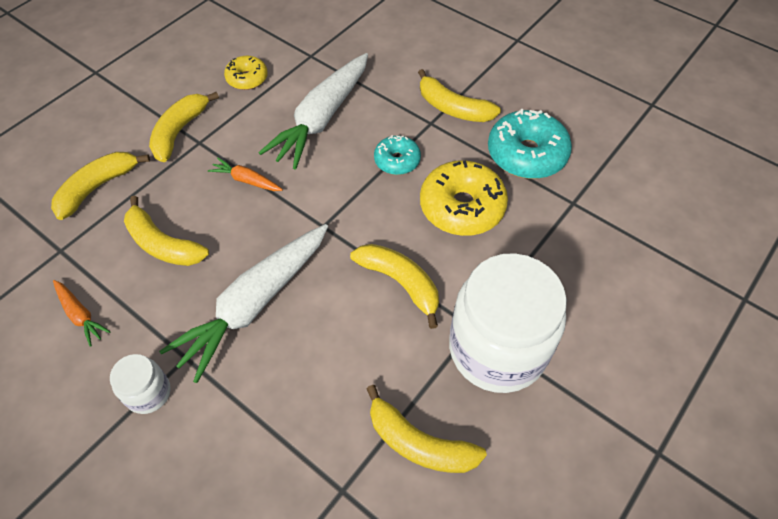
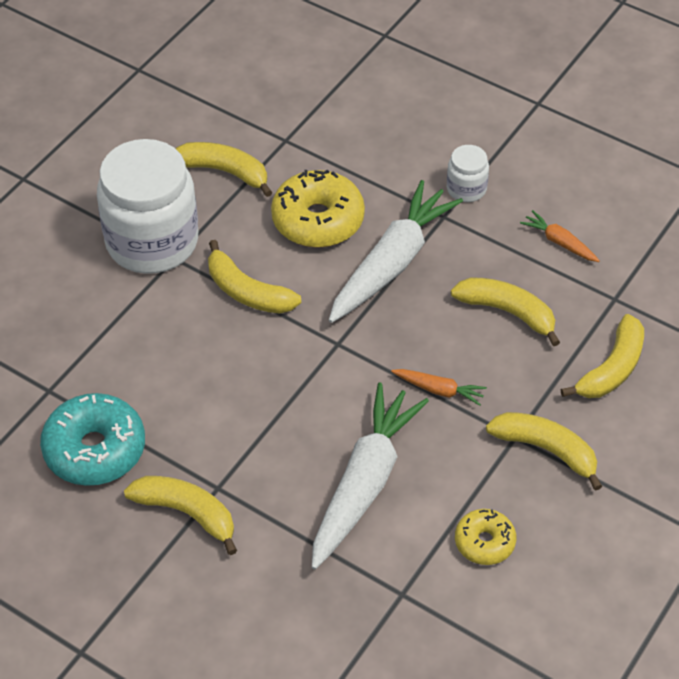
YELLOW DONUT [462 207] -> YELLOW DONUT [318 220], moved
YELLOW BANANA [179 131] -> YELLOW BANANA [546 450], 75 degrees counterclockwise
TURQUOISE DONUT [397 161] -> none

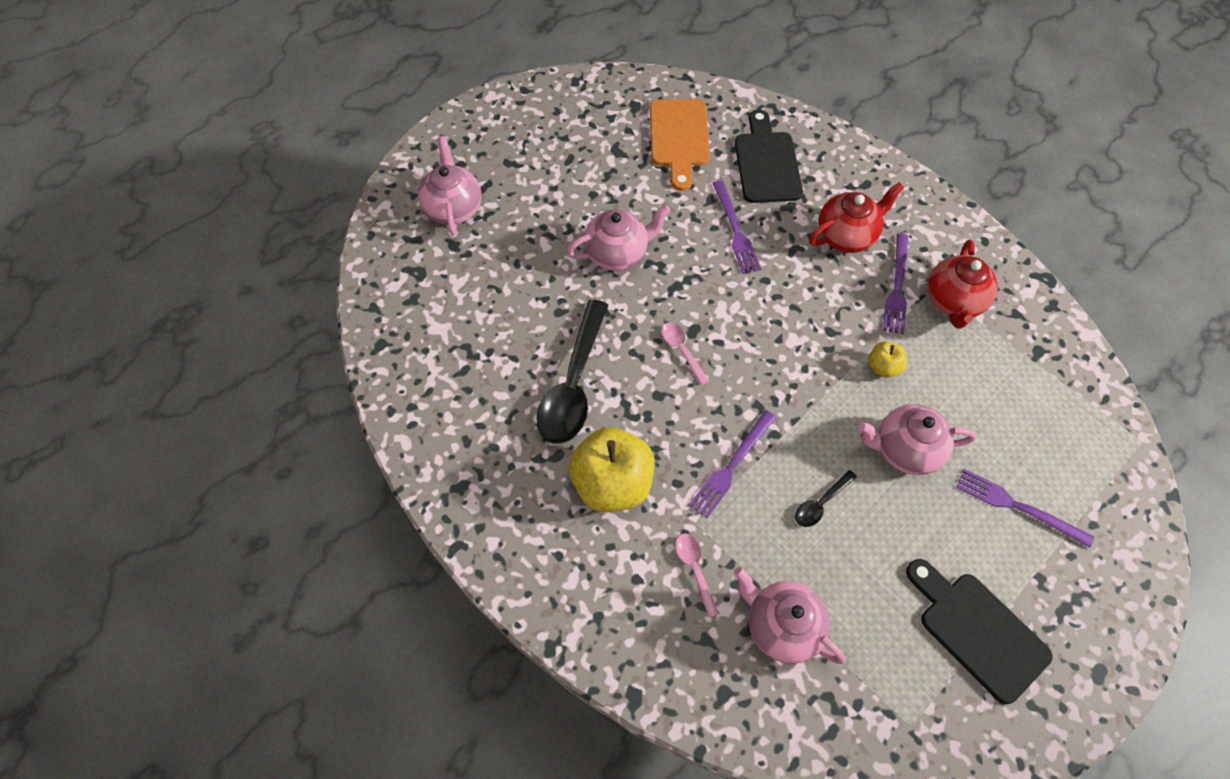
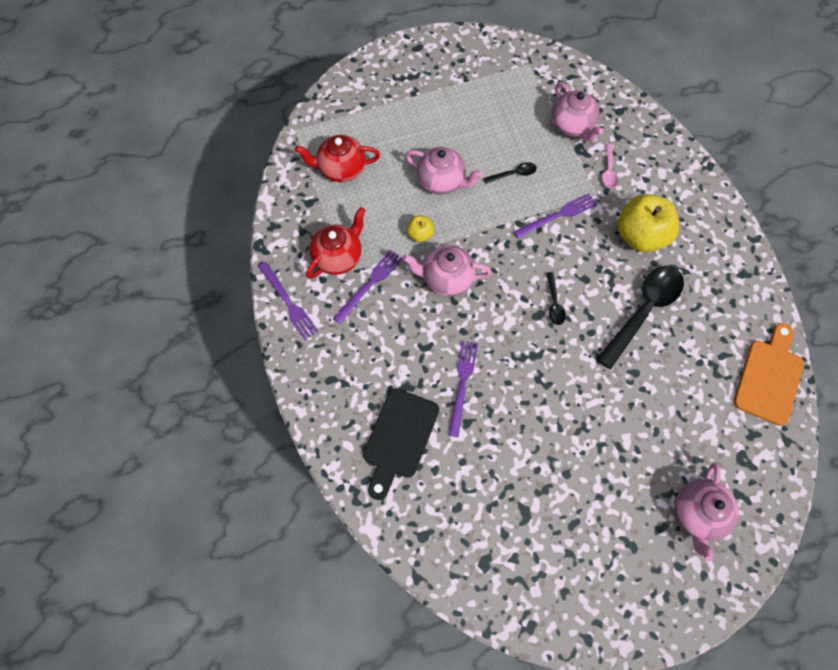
PURPLE FORK [1018 507] -> PURPLE FORK [288 302], moved
RED TEAPOT [846 236] -> RED TEAPOT [341 169], moved
PINK TEAPOT [618 253] -> PINK TEAPOT [446 279], moved
PINK SPOON [682 350] -> BLACK SPOON [554 303]
ORANGE CUTTING BOARD [679 138] -> ORANGE CUTTING BOARD [769 377], moved
BLACK CUTTING BOARD [977 630] -> none

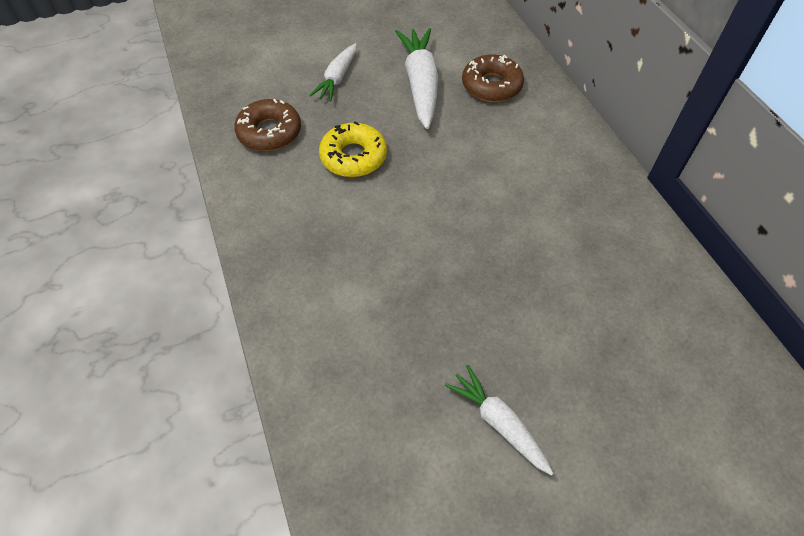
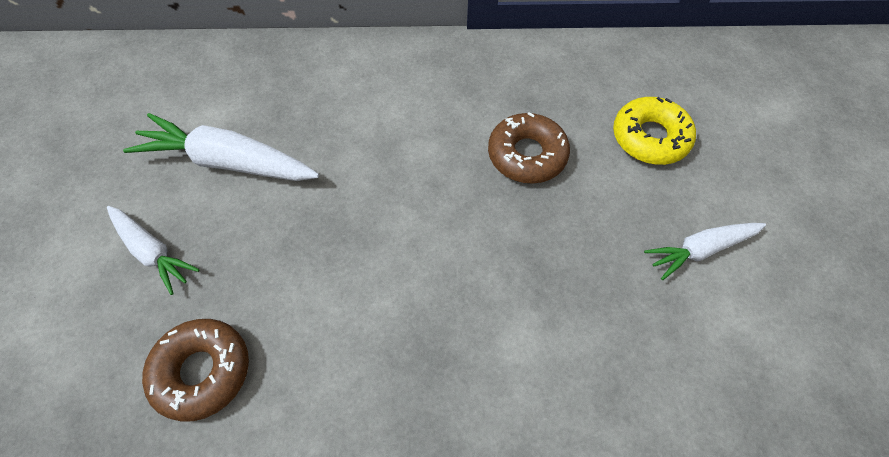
BROWN DONUT [491 85] -> BROWN DONUT [527 155], moved
YELLOW DONUT [353 157] -> YELLOW DONUT [650 138], moved

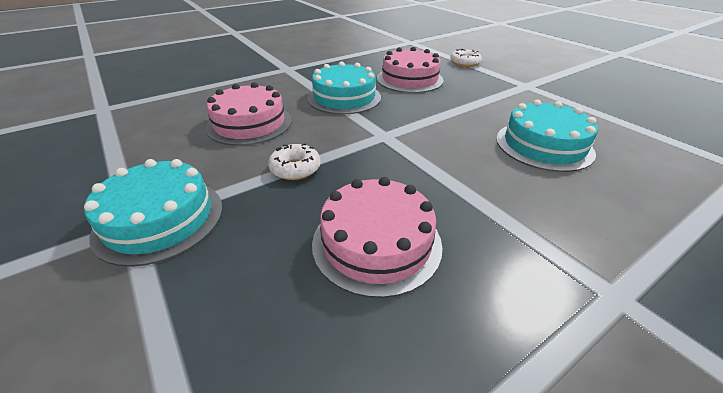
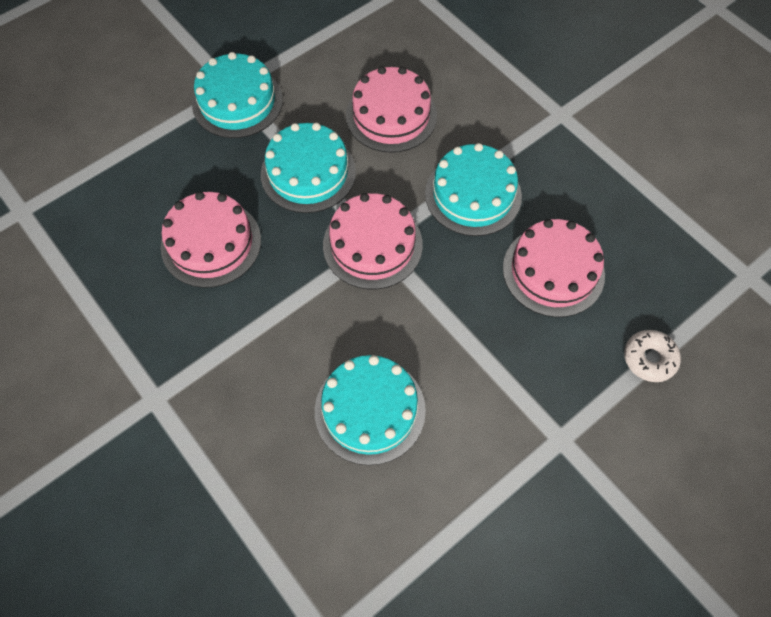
WHITE DONUT [295 168] -> TURQUOISE CAKE [308 173]
none -> PINK CAKE [372 245]

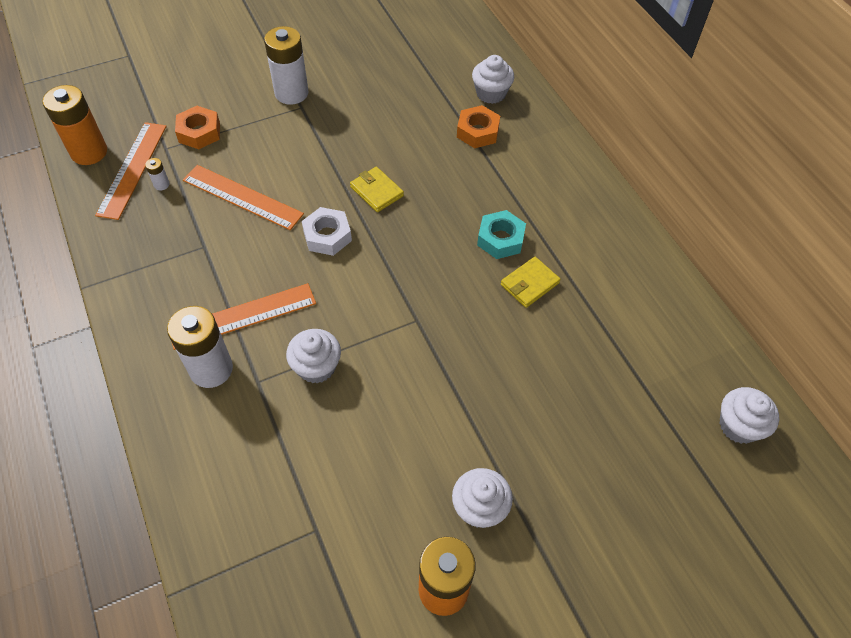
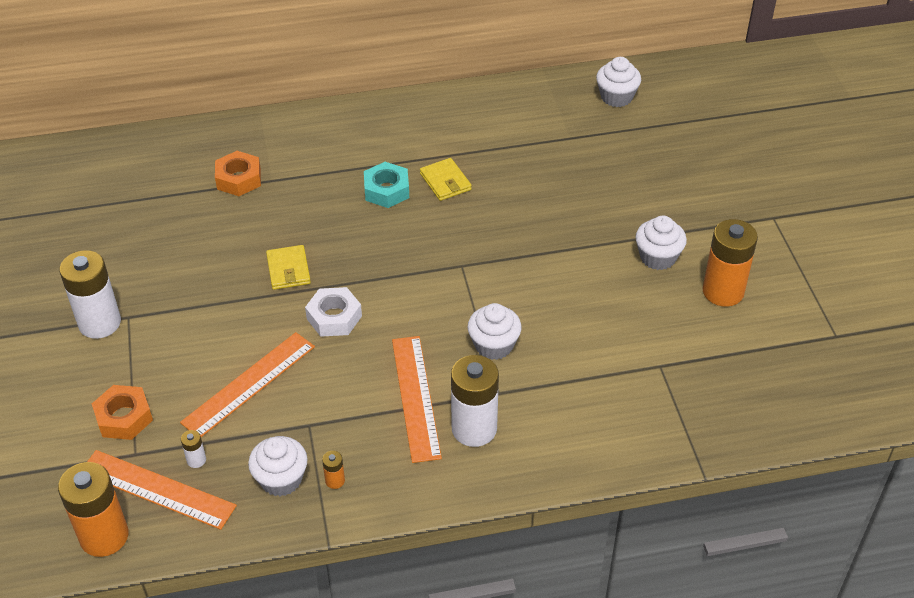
WHITE CUPCAKE [491 93] -> WHITE CUPCAKE [281 479], moved
YELLOW WALLET [376 191] -> YELLOW WALLET [288 270], 75 degrees counterclockwise
none -> ORANGE BATTERY [335 481]

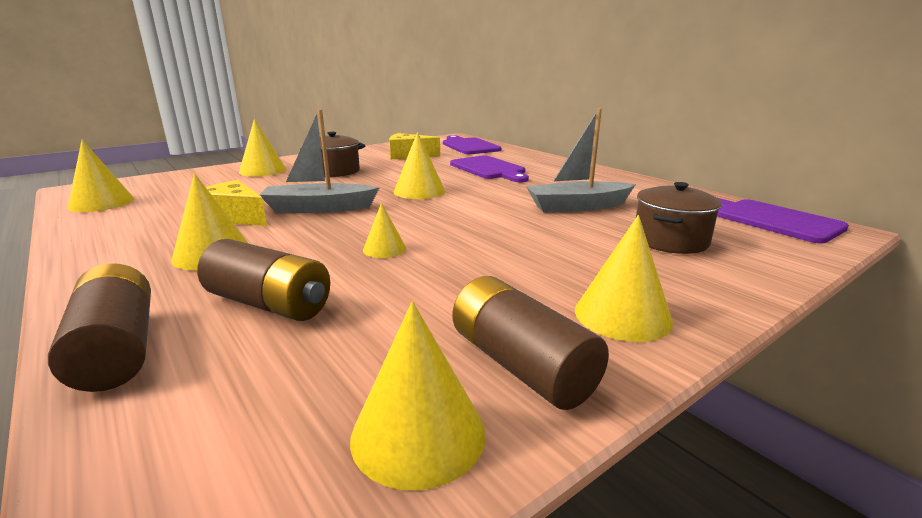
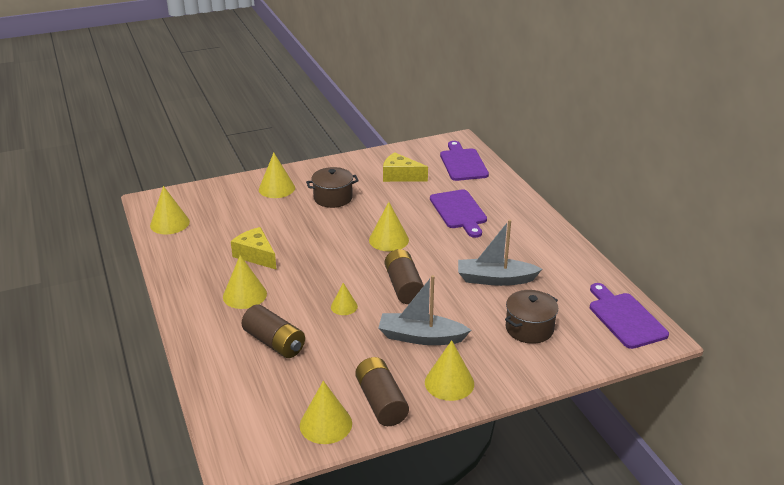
GREY BOAT [318 208] -> GREY BOAT [421 337], moved
BROWN BATTERY [117 349] -> BROWN BATTERY [404 286], moved

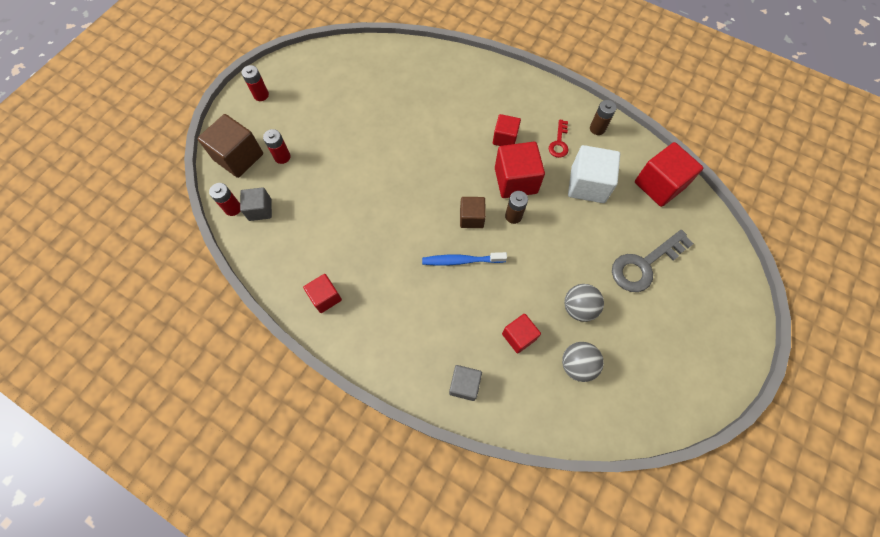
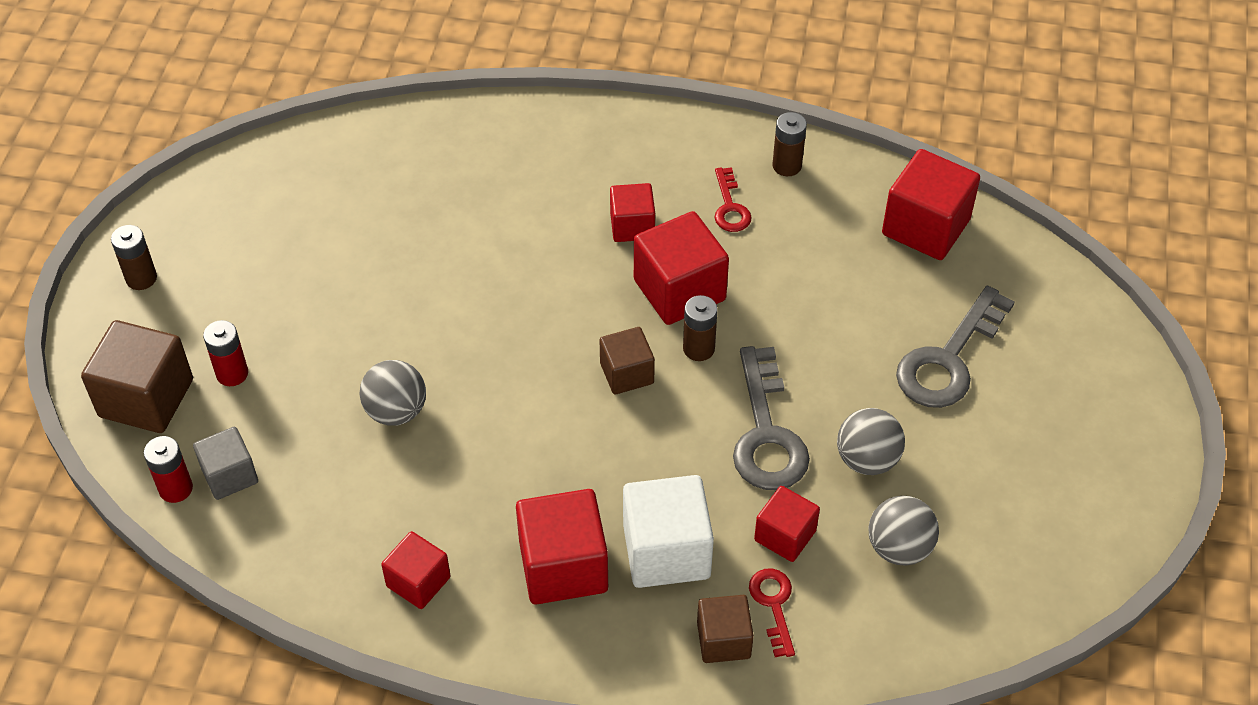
RED BATTERY [261 95] -> BROWN BATTERY [141 278]
none -> GREY BALL [396 411]
none -> RED CUBE [563 566]
WHITE CUBE [588 185] -> WHITE CUBE [666 551], moved
GREY CUBE [464 385] -> BROWN CUBE [723 640]
none -> GREY KEY [766 433]
none -> RED KEY [773 605]
BLUE TOOTHBRUSH [461 260] -> none

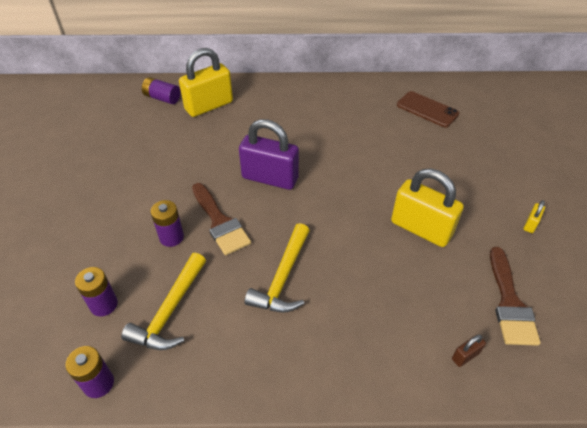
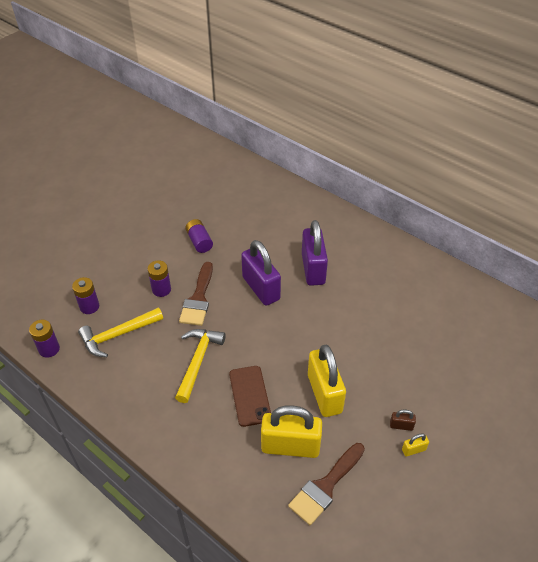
YELLOW HAMMER [283 278] -> YELLOW HAMMER [198 361], 135 degrees clockwise
PURPLE BATTERY [162 98] -> PURPLE BATTERY [199 241], moved
BROWN PHONE [427 109] -> BROWN PHONE [250 395], moved
YELLOW PADLOCK [209 106] -> YELLOW PADLOCK [290 446], moved
none -> PURPLE PADLOCK [313 269]
BROWN PADLOCK [465 356] -> BROWN PADLOCK [401 426], moved

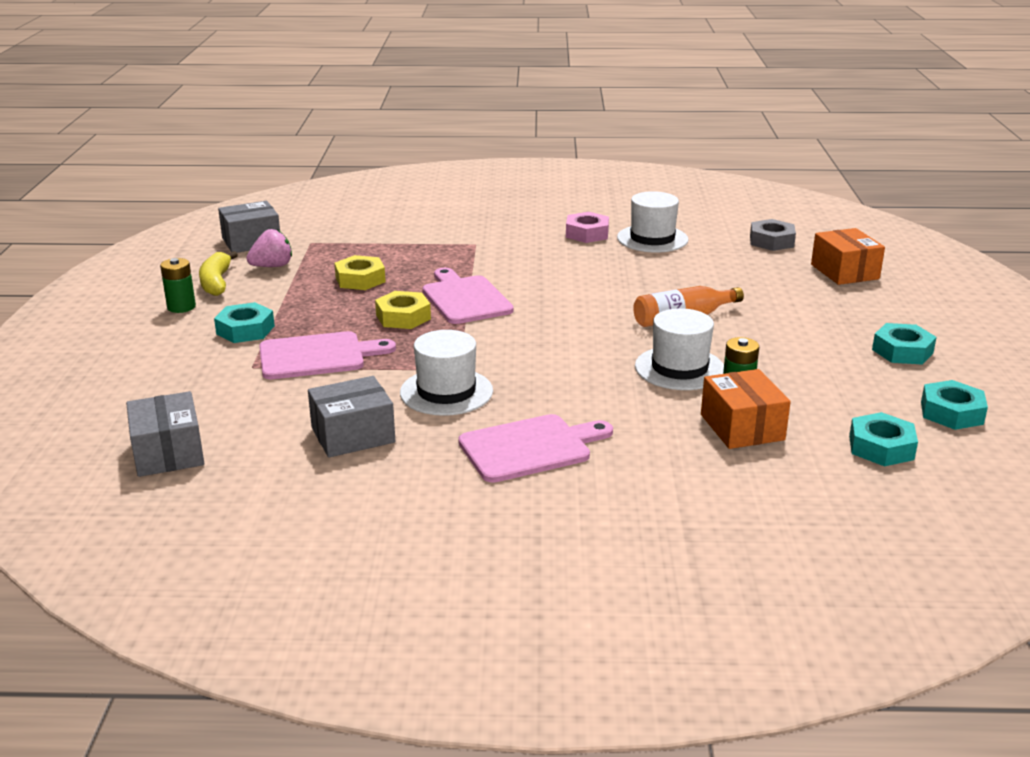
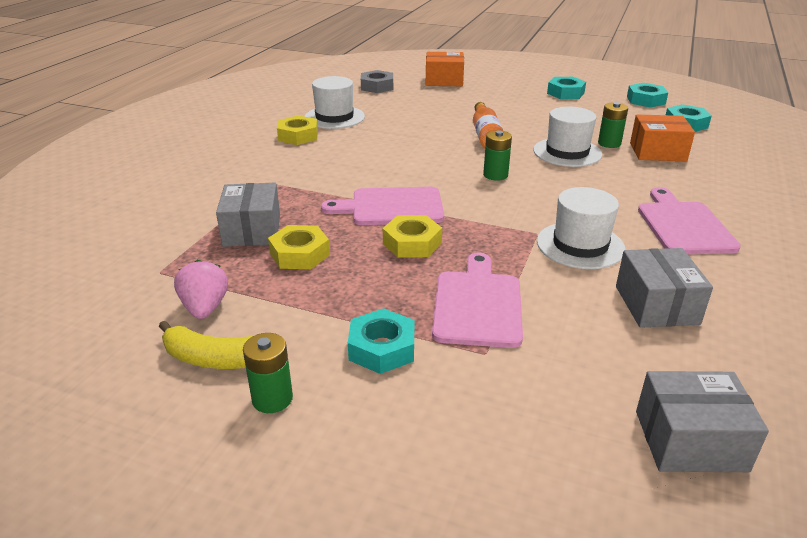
GREY BOX [251 242] -> GREY BOX [252 230], moved
PINK NUT [587 233] -> YELLOW NUT [298 136]
none -> GREEN BATTERY [495 175]

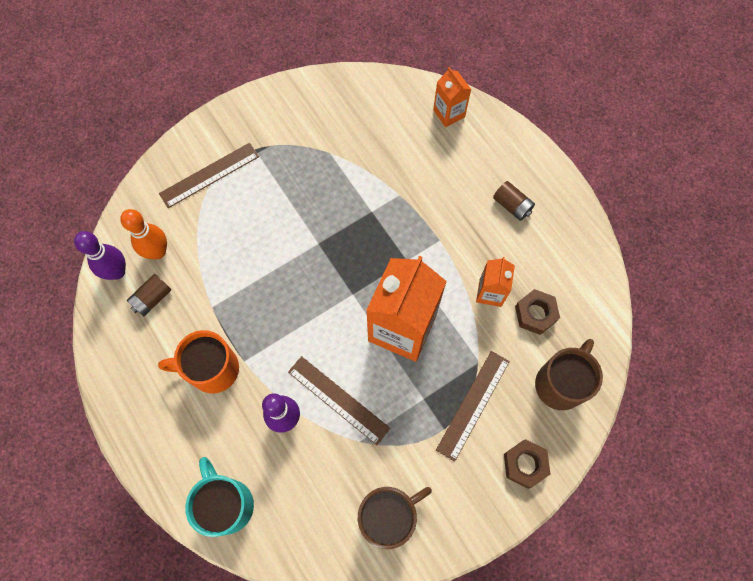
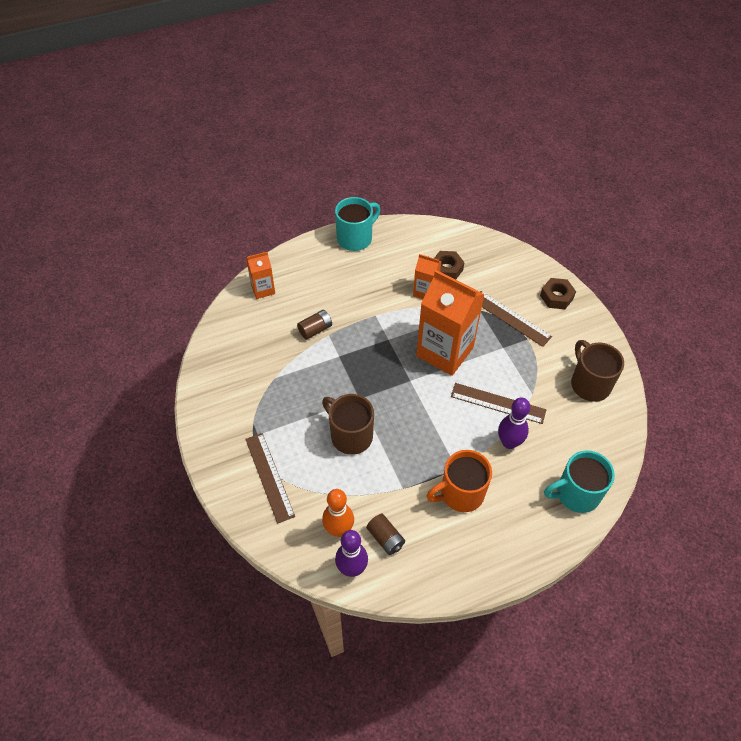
BROWN BATTERY [512 206] -> BROWN BATTERY [315 329], moved
BROWN MUG [560 383] -> BROWN MUG [350 435], moved
none -> TURQUOISE MUG [355 238]
ORANGE MUG [212 369] -> ORANGE MUG [460 493], 60 degrees clockwise
BROWN RULER [338 400] -> BROWN RULER [498 403], 60 degrees clockwise

